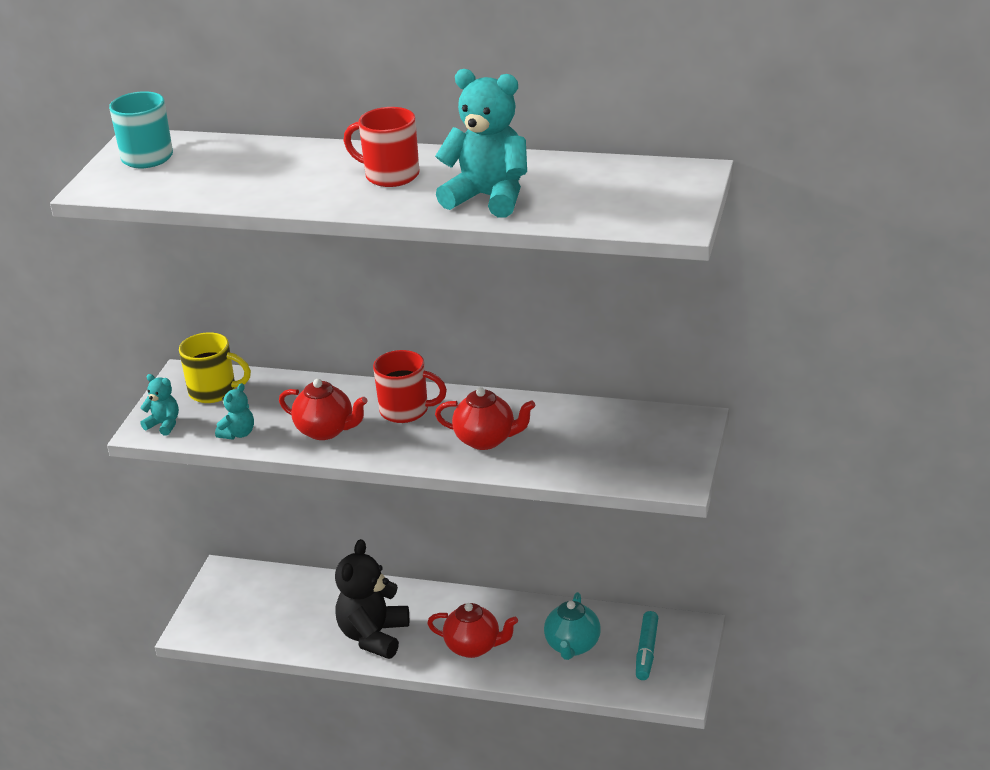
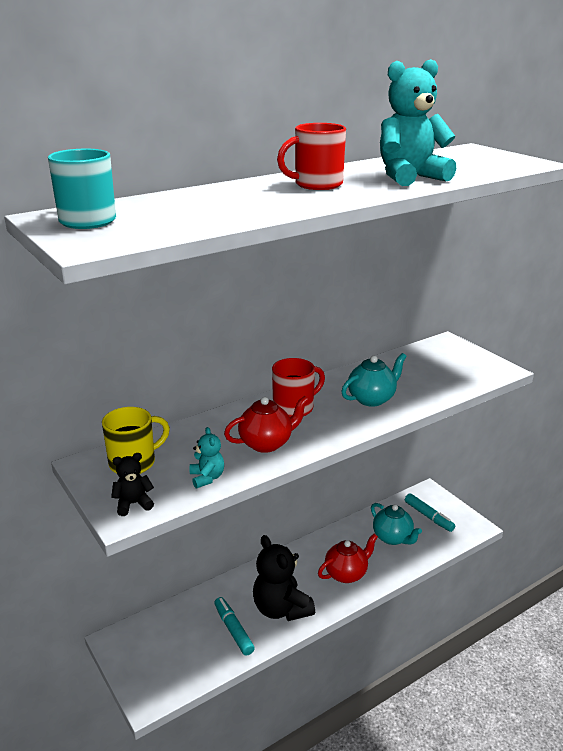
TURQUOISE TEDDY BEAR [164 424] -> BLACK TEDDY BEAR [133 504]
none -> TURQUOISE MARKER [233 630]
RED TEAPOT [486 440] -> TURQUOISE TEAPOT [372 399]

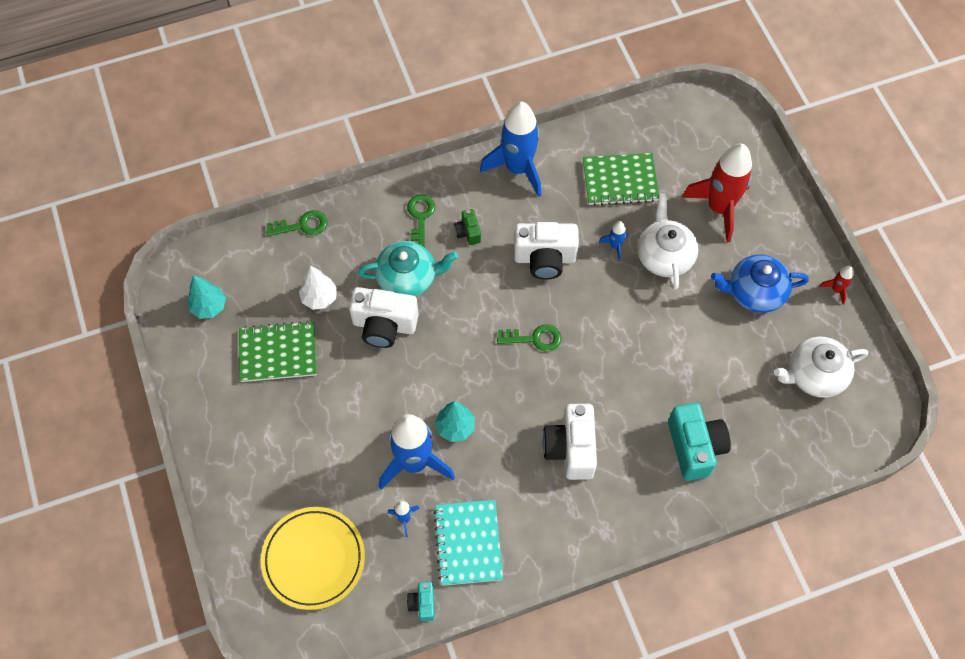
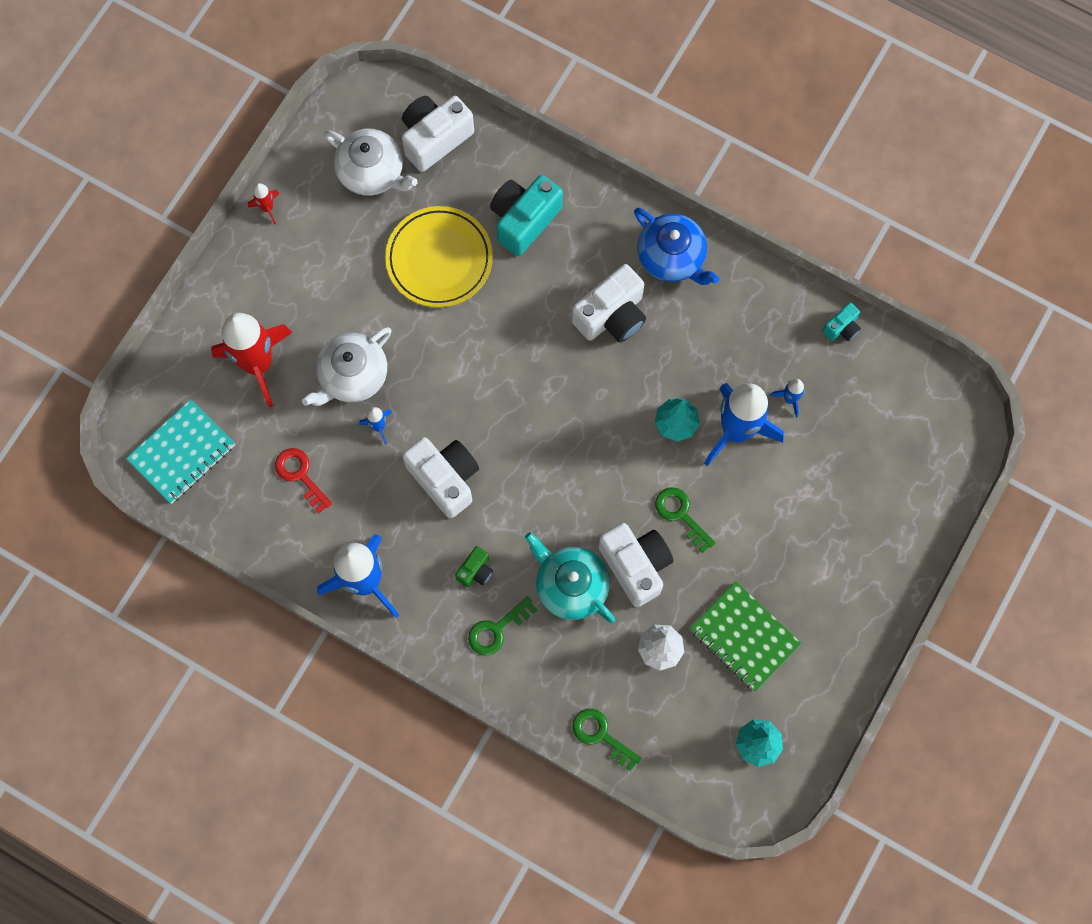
TURQUOISE NOTEBOOK [468 543] -> TURQUOISE NOTEBOOK [182 453], moved
GREEN NOTEBOOK [620 181] -> RED KEY [300 475]
YELLOW PLATE [313 559] -> YELLOW PLATE [439 259], moved
none -> WHITE CAMERA [435 138]
BLUE TEAPOT [755 292] -> BLUE TEAPOT [672 257], moved
GREEN KEY [534 338] -> GREEN KEY [681 515], moved

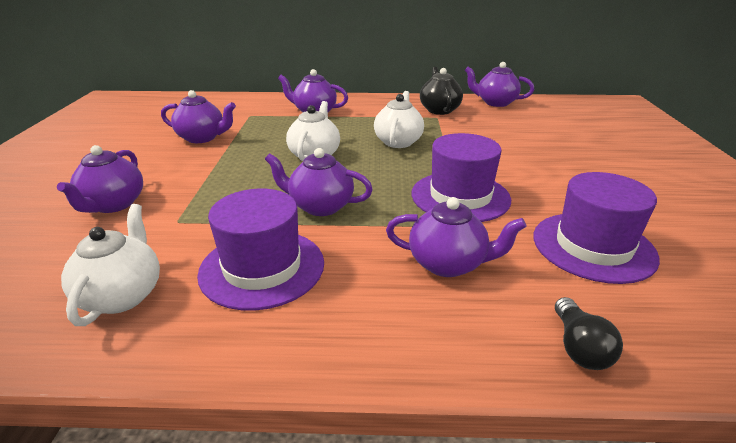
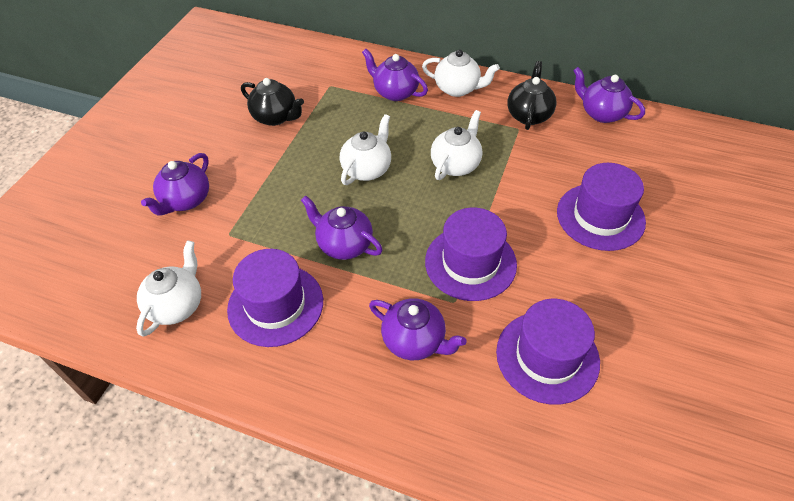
PURPLE TEAPOT [202 138] -> BLACK TEAPOT [275 117]
none -> WHITE TEAPOT [458 89]
none -> PURPLE HAT [600 216]
BLACK LIGHT BULB [579 347] -> none

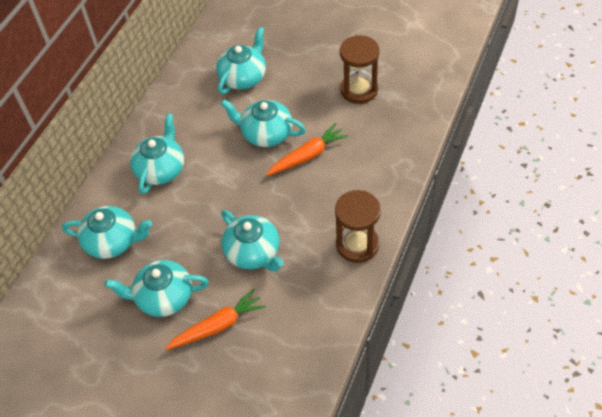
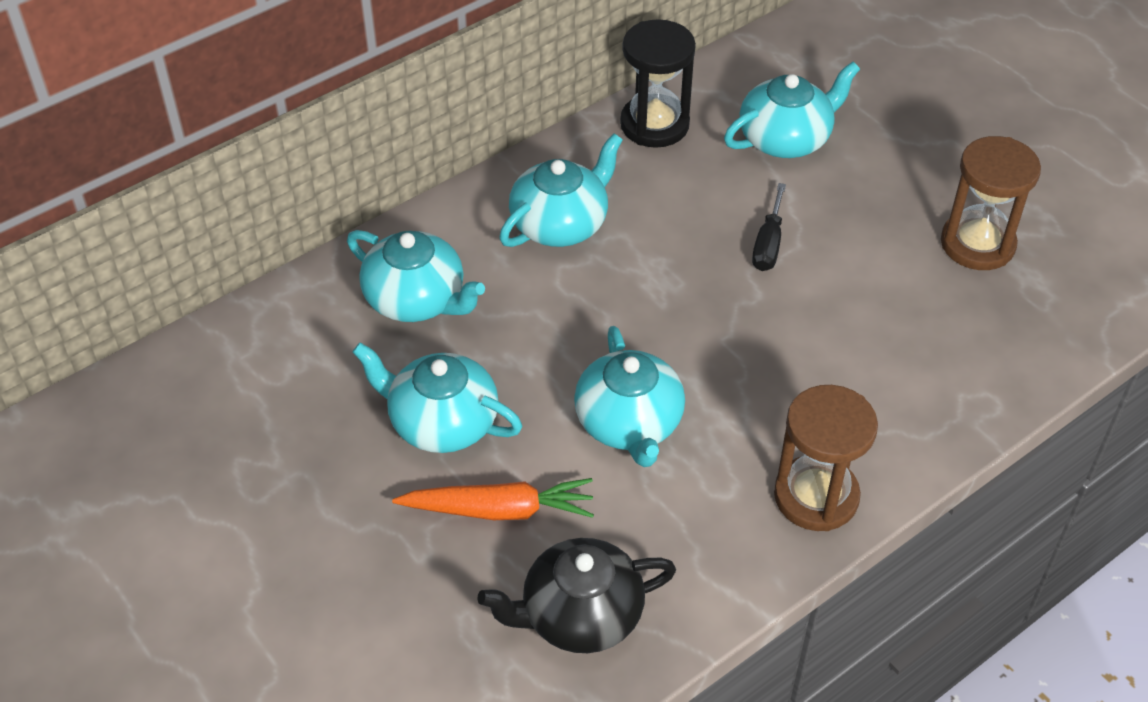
none -> BLACK TEAPOT [579 615]
none -> BLACK HOURGLASS [654 124]
TURQUOISE TEAPOT [266 133] -> BLACK SCREWDRIVER [768 244]
ORANGE CARROT [307 155] -> none

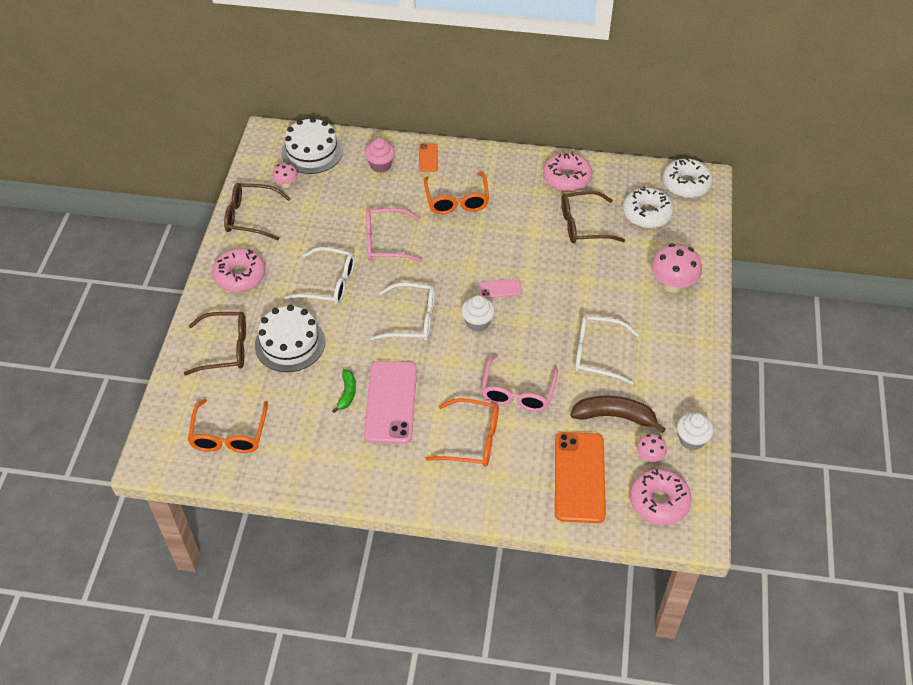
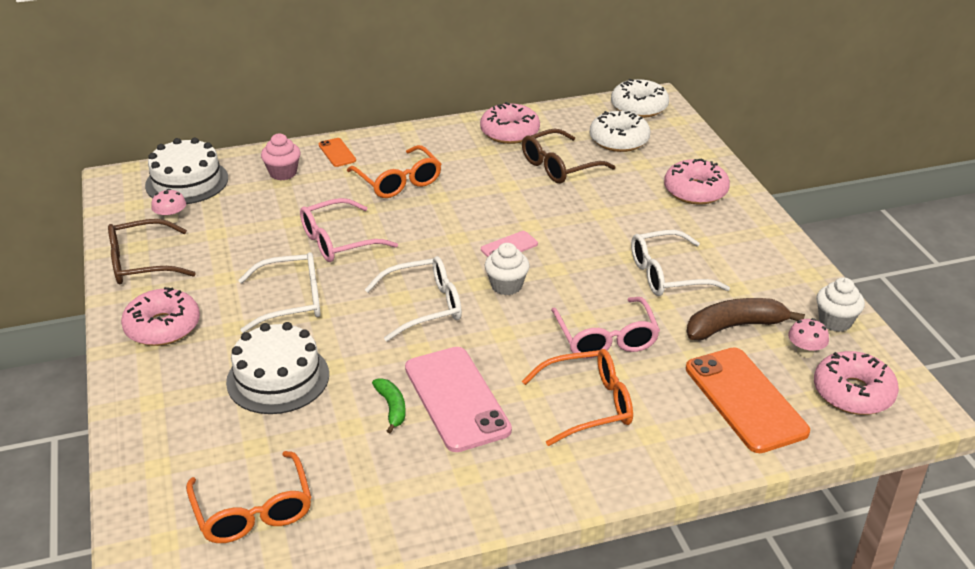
PINK MUSHROOM [672 284] -> PINK DONUT [695 191]
BROWN GLASSES [225 349] -> none

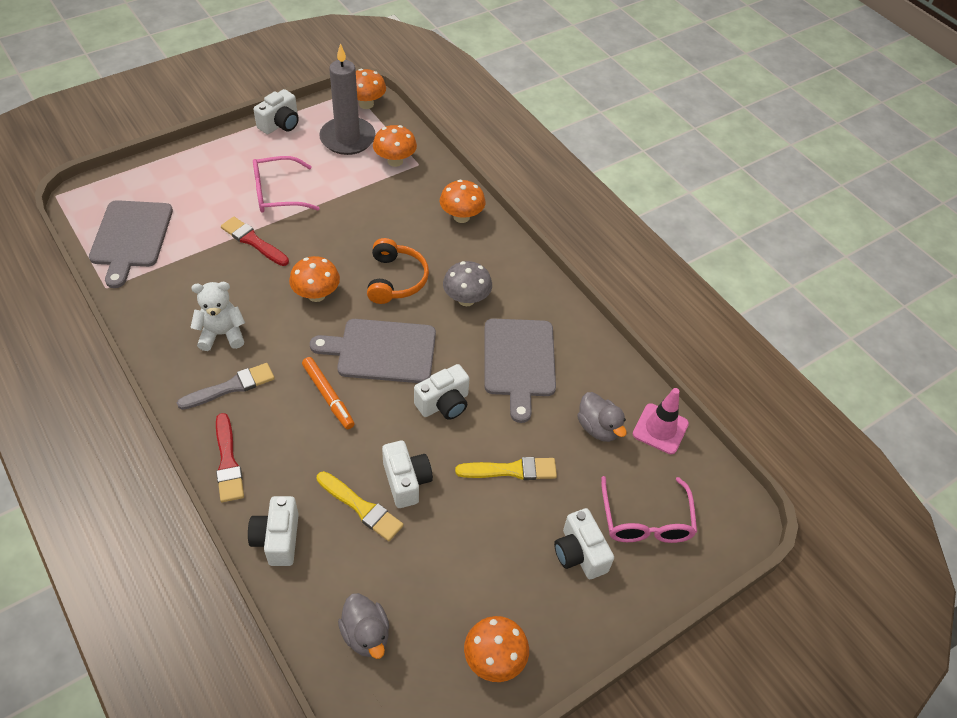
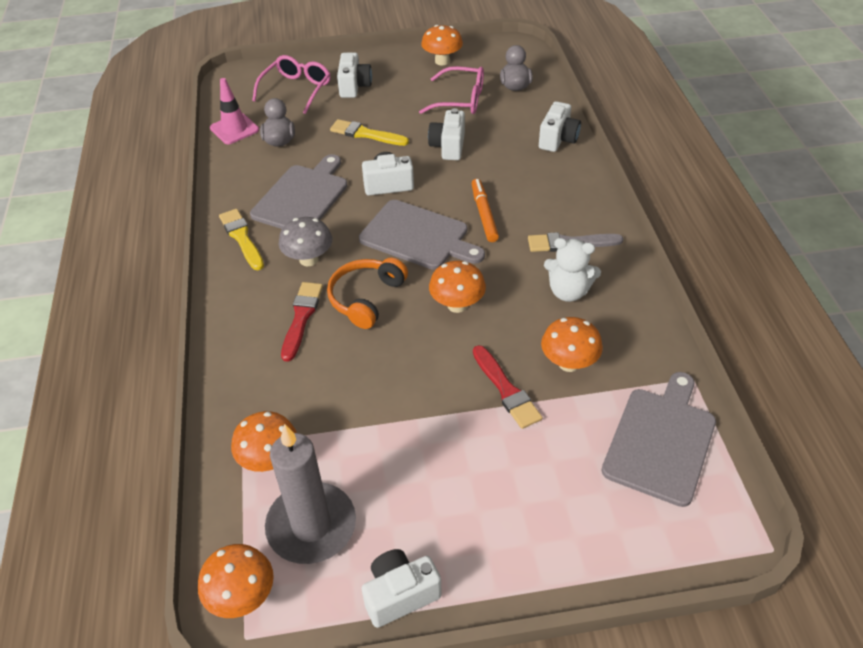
YELLOW BRUSH [361 508] -> YELLOW BRUSH [241 238], moved
RED BRUSH [228 462] -> RED BRUSH [301 317], moved
PINK GLASSES [278 193] -> PINK GLASSES [460 100], moved
ORANGE MUSHROOM [461 217] -> ORANGE MUSHROOM [568 363], moved

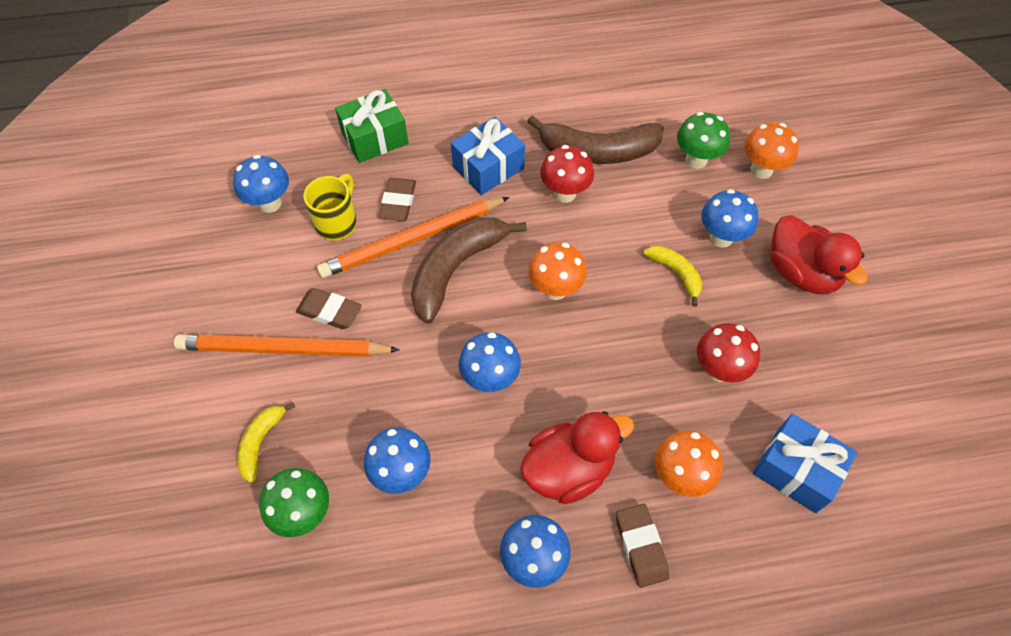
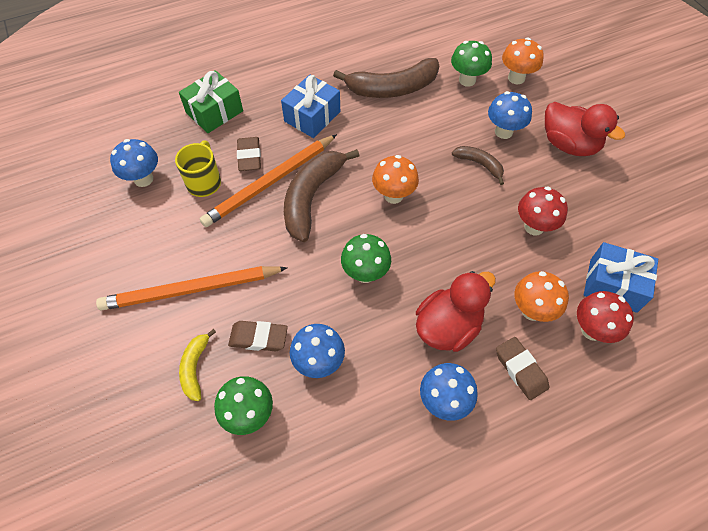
BROWN ERASER [329 311] -> BROWN ERASER [258 338], moved
BLUE MUSHROOM [490 379] -> GREEN MUSHROOM [365 273]
YELLOW BANANA [676 273] -> BROWN BANANA [479 164]
RED MUSHROOM [564 193] -> RED MUSHROOM [592 330], moved

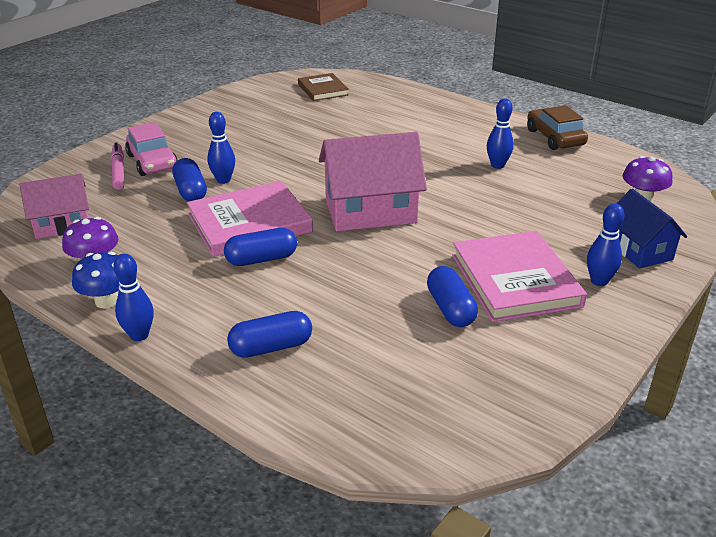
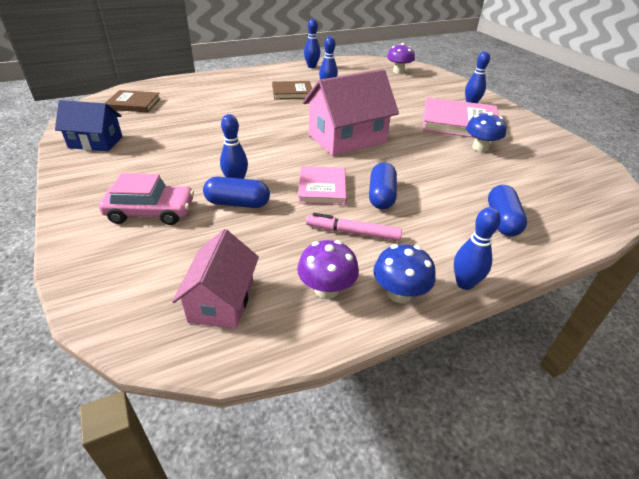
BLUE HOUSE [639 250] -> BLUE HOUSE [96 142], moved
none -> BROWN BOOK [292 92]
PINK BOOK [249 223] -> PINK BOOK [322 188], x0.60
PINK HOUSE [370 211] -> PINK HOUSE [347 139], 45 degrees clockwise
BROWN CAR [555 138] -> BLUE BOWLING PIN [311 66]
PINK MARKER [118 171] -> PINK MARKER [353 232], moved
BLUE CAPSULE [450 309] -> BLUE MUSHROOM [480 148]

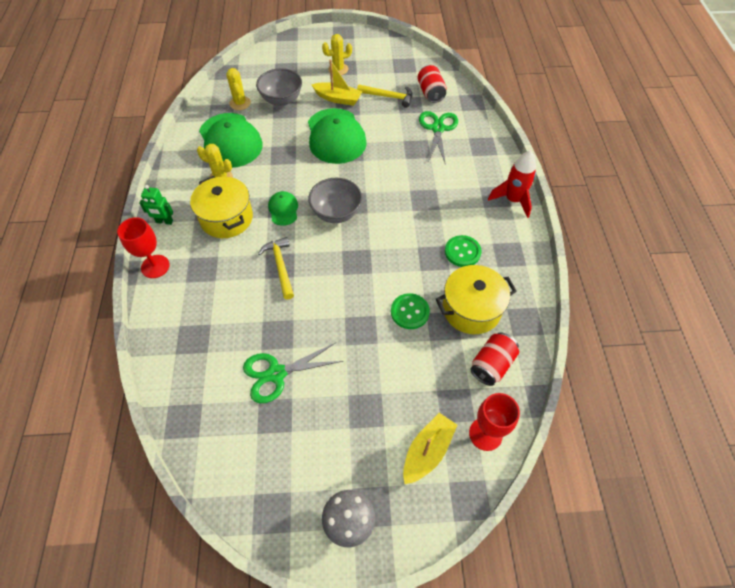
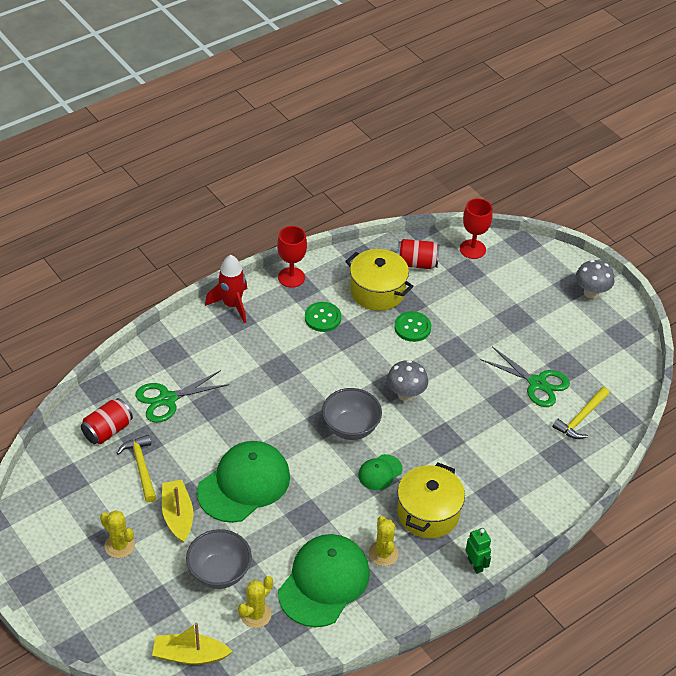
YELLOW BOAT [427 451] -> YELLOW BOAT [190 655], moved
RED GOBLET [155 266] -> RED GOBLET [291 277], moved
none -> GREY MUSHROOM [405 394]
YELLOW HAMMER [280 266] -> YELLOW HAMMER [581 418], moved

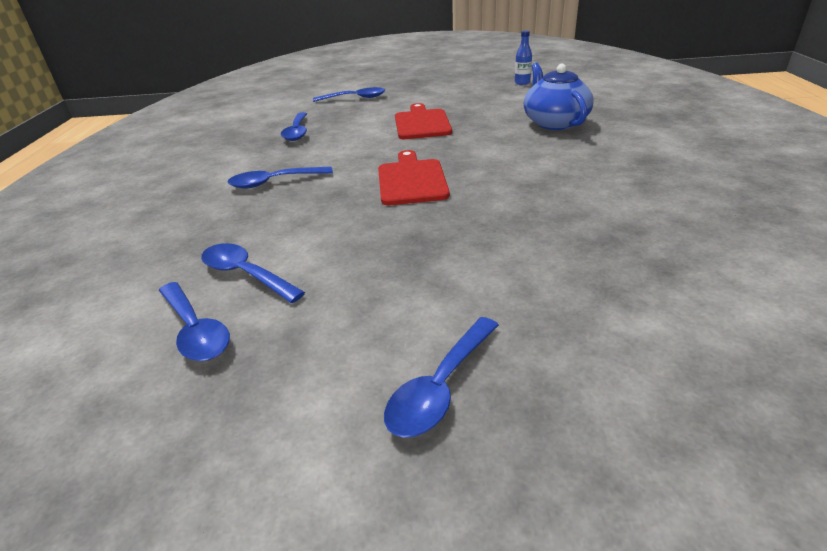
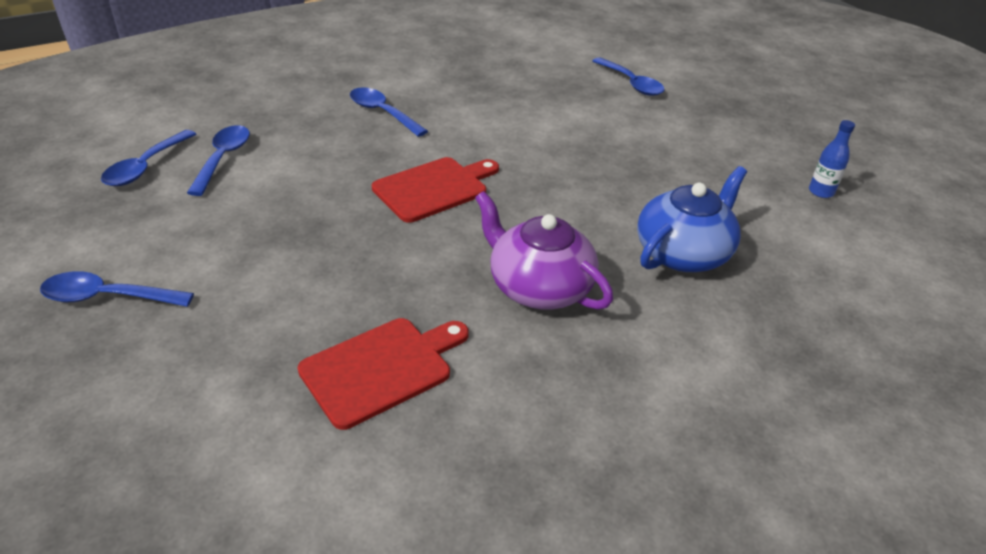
RED CUTTING BOARD [422 123] -> RED CUTTING BOARD [381 368], moved
none -> PURPLE TEAPOT [539 287]
BLUE SPOON [297 132] -> none

